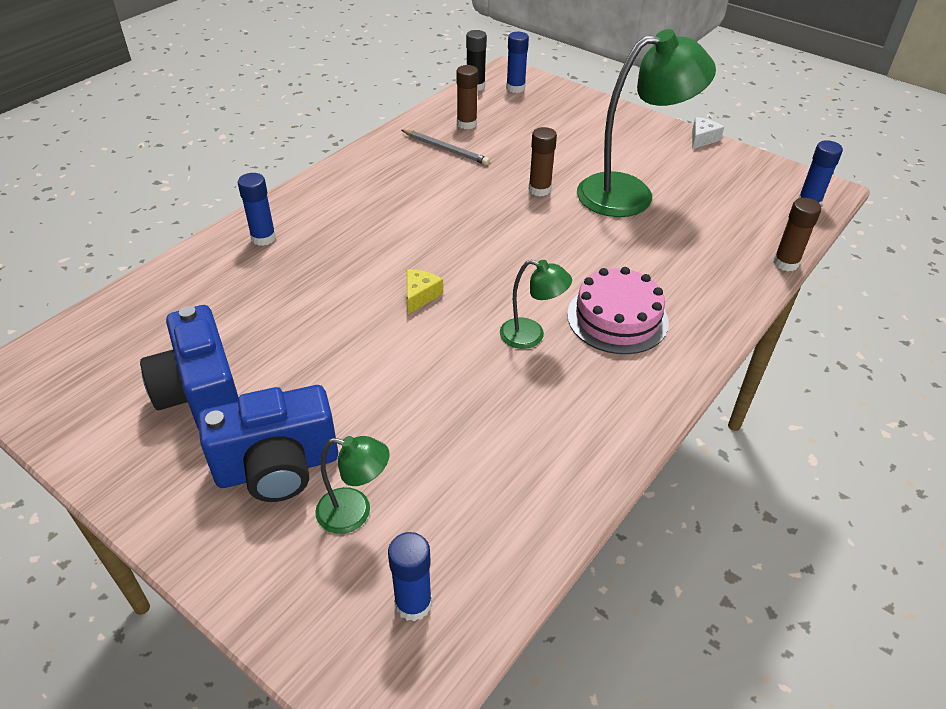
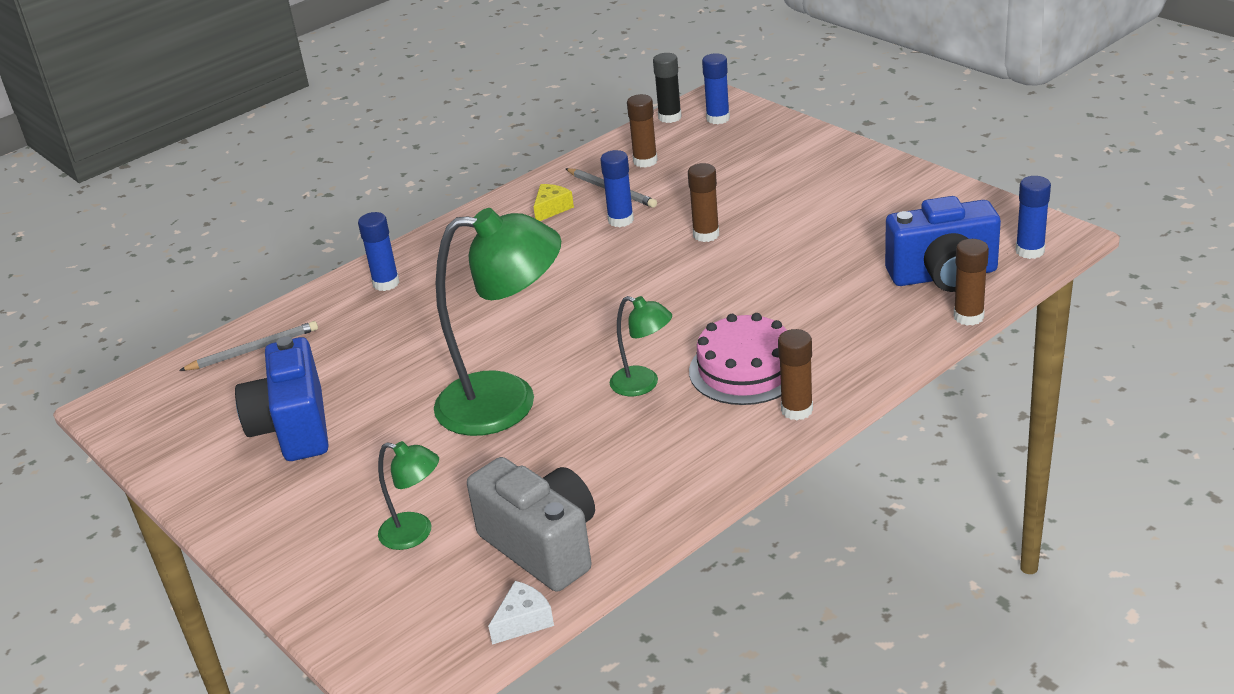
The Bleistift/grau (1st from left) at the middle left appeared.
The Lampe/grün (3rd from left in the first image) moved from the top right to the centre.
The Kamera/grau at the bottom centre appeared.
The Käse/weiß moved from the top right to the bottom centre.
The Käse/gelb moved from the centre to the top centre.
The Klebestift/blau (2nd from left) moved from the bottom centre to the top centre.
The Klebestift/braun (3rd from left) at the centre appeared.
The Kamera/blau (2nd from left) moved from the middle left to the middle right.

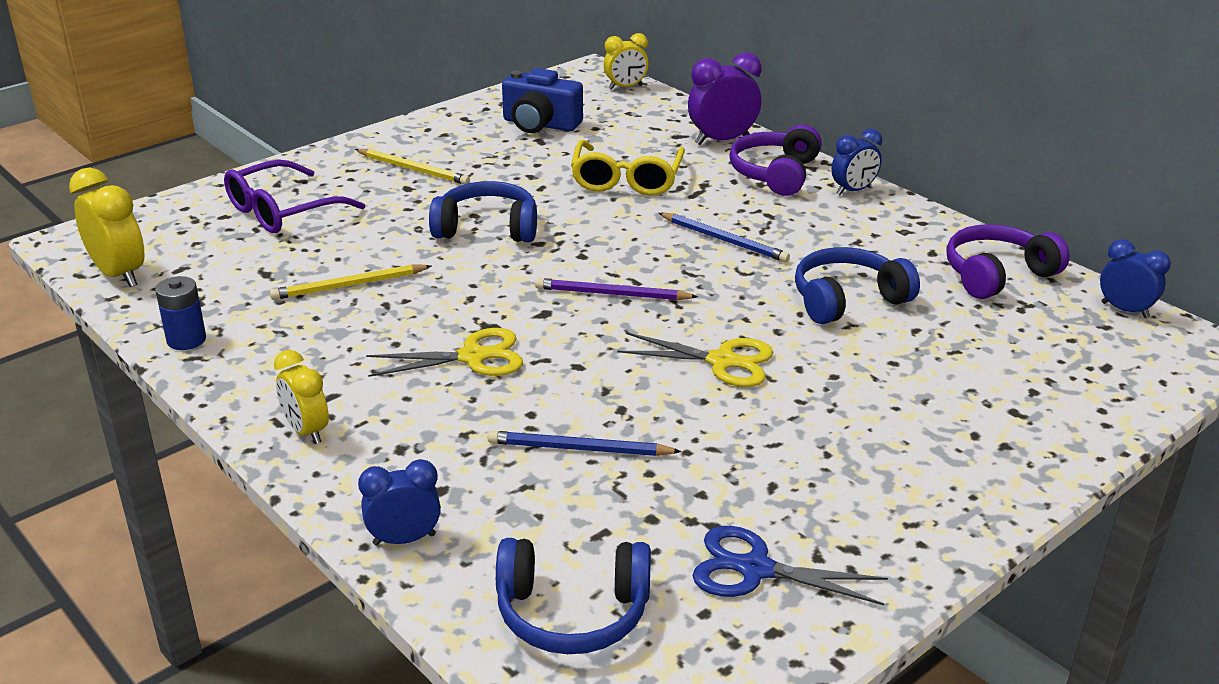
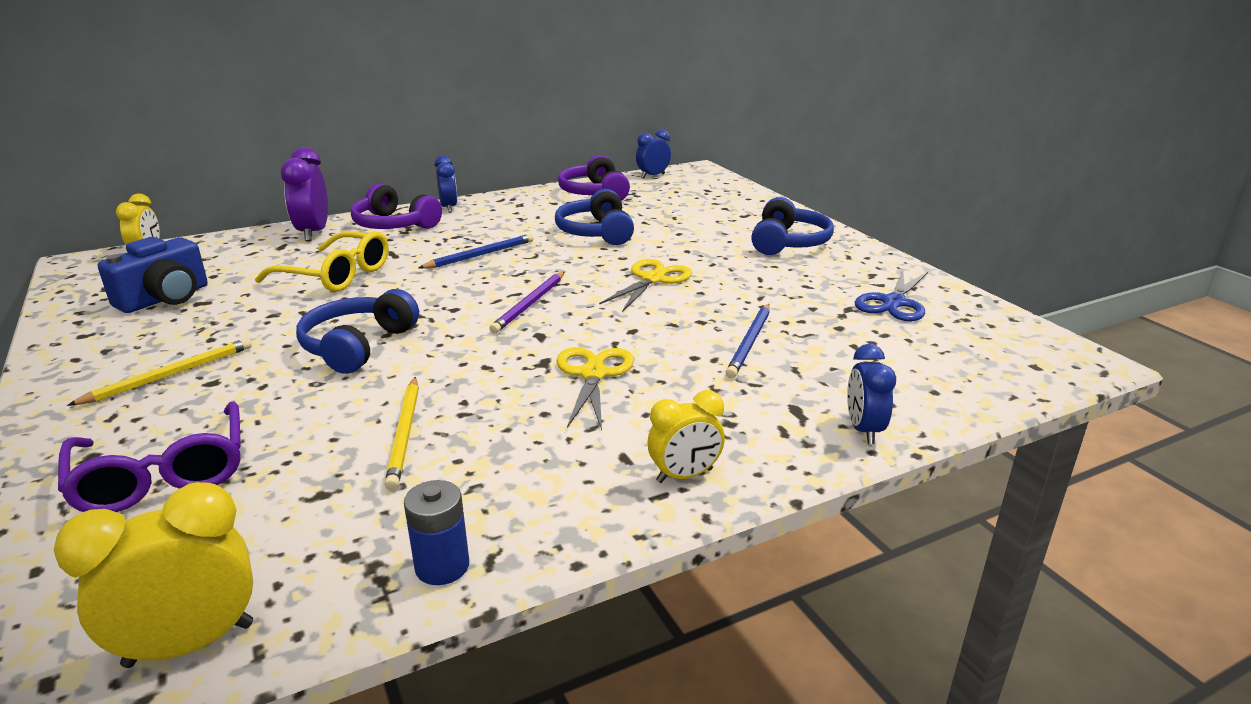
The Kopfhörer/blau (2nd from left in the first image) moved from the bottom centre to the top centre.

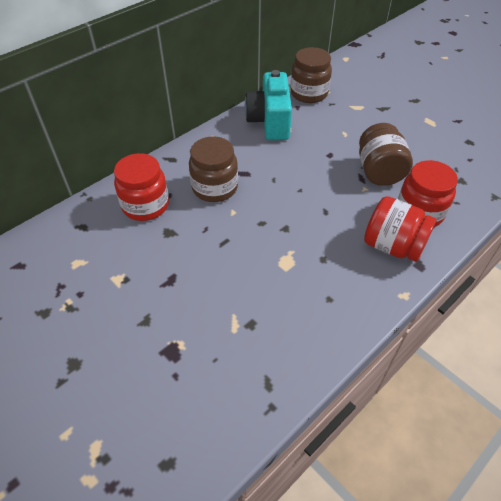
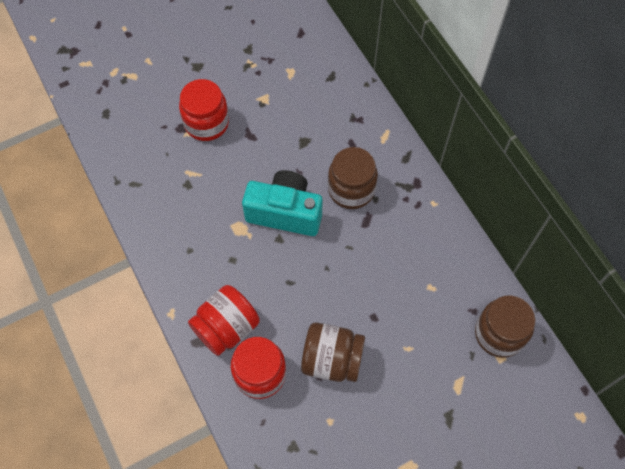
The Einmachglas/rot (1st from left) moved from the middle left to the top left.
The Kamera/türkis moved from the top centre to the centre.

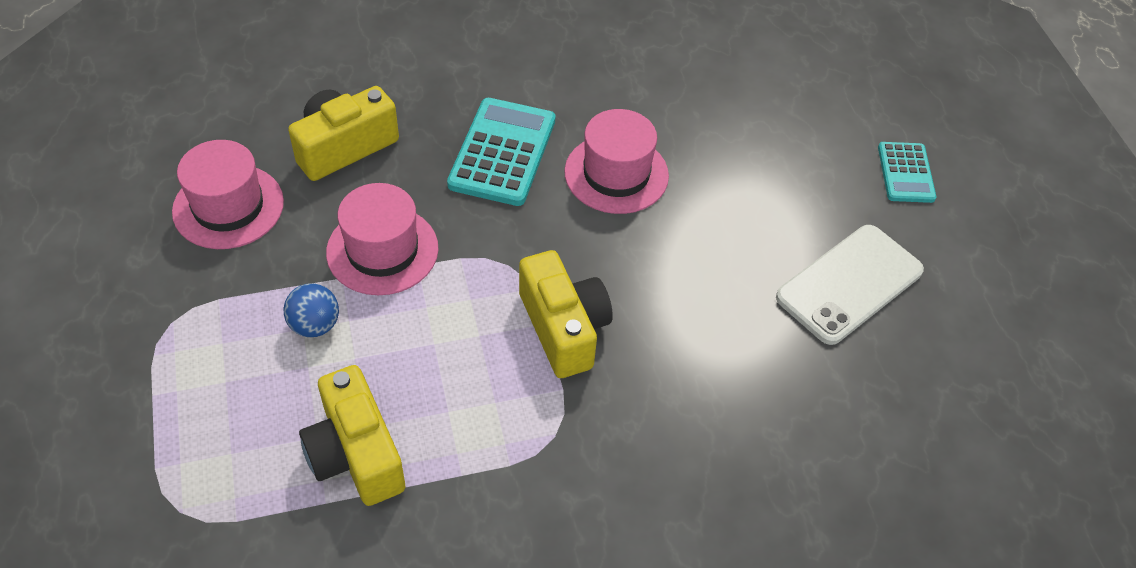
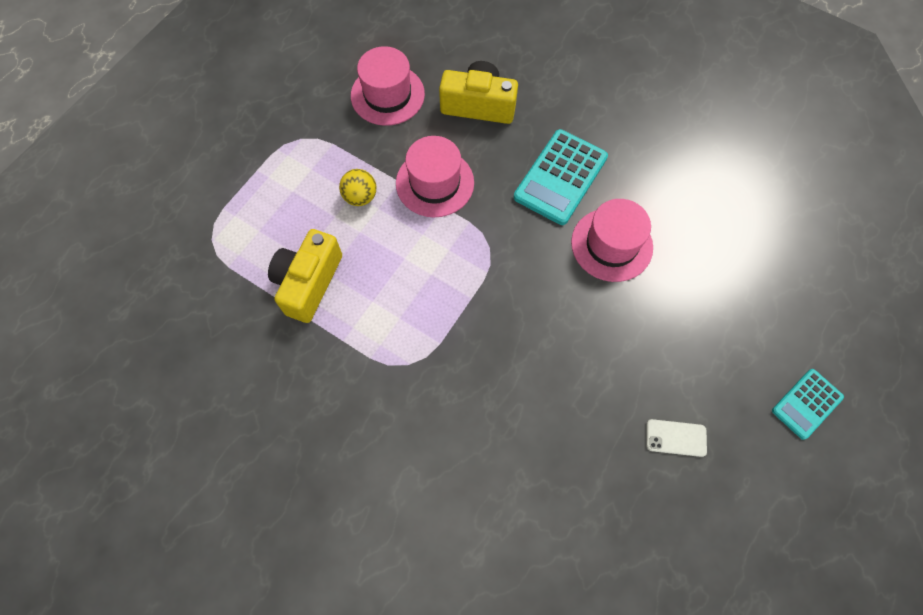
The Ball/blau at the middle left became the Ball/gelb at the top centre.
The Taschenrechner/türkis (1st from left) at the top centre turned 150 degrees clockwise.
The Handy/weiß at the middle right changed to 0.49 times the size.
The Kamera/gelb (3rd from left) at the centre disappeared.

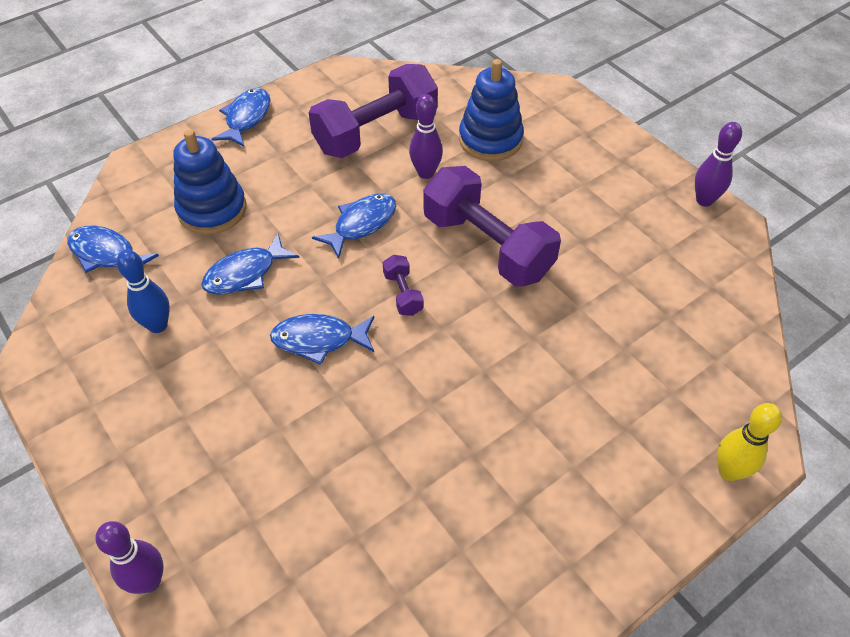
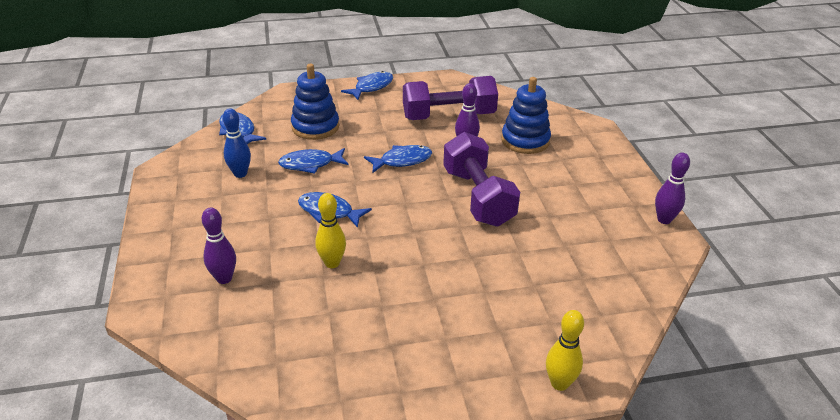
The Bowlingkegel/lila (1st from left) moved from the bottom left to the middle left.
The Bowlingkegel/gelb (1st from left) at the centre appeared.
The Hantel/lila (2nd from left) at the centre disappeared.

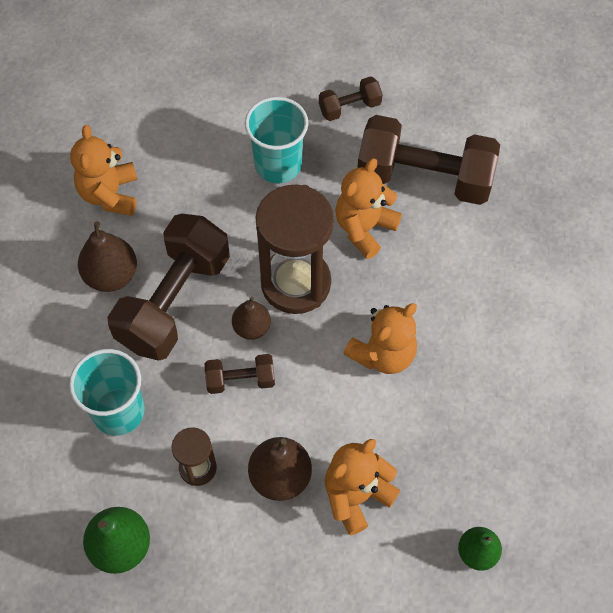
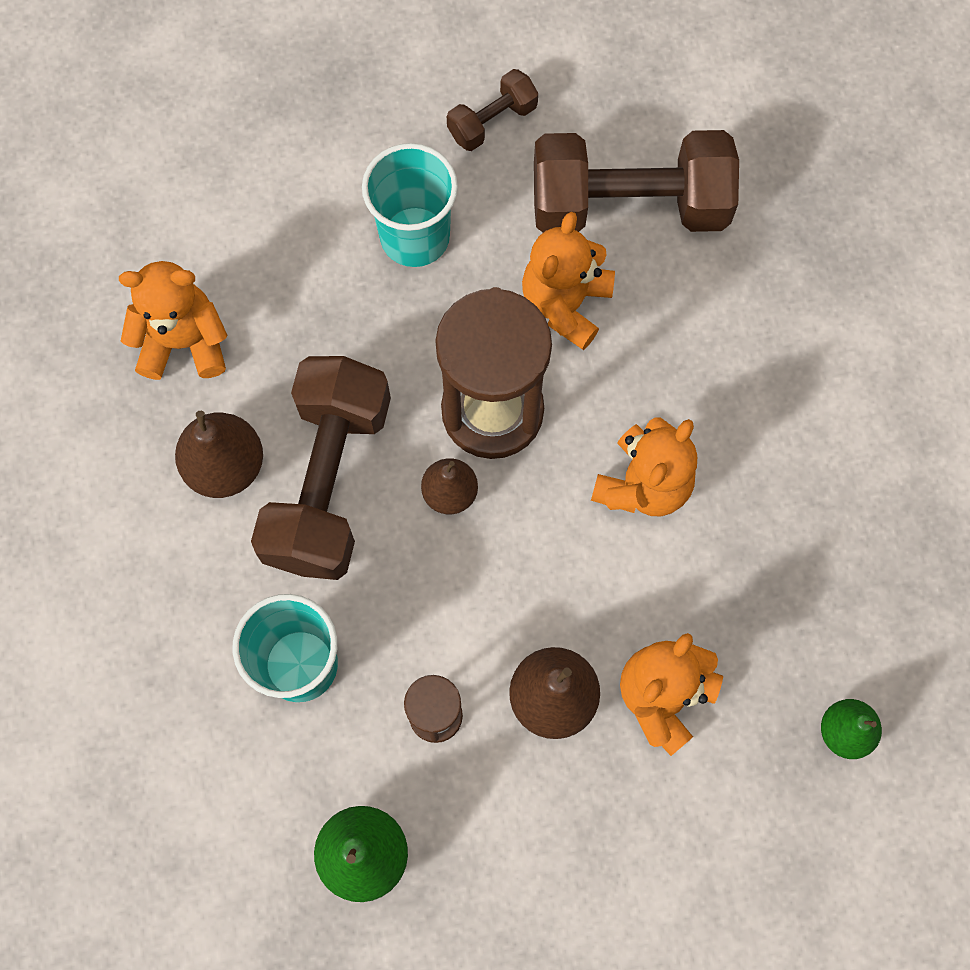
The Teddybär/orange (1st from left) at the top left turned 105 degrees clockwise.
The Hantel/braun (2nd from left) at the centre disappeared.

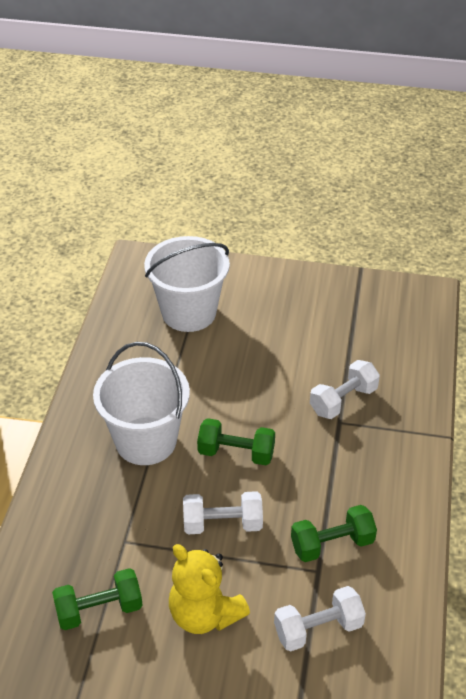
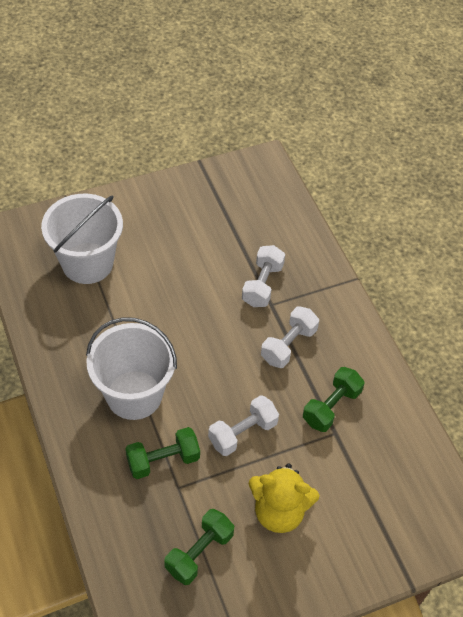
The Hantel/grün (2nd from left in the first image) moved from the centre to the bottom centre.
The Hantel/weiß (2nd from left in the first image) moved from the bottom right to the centre.

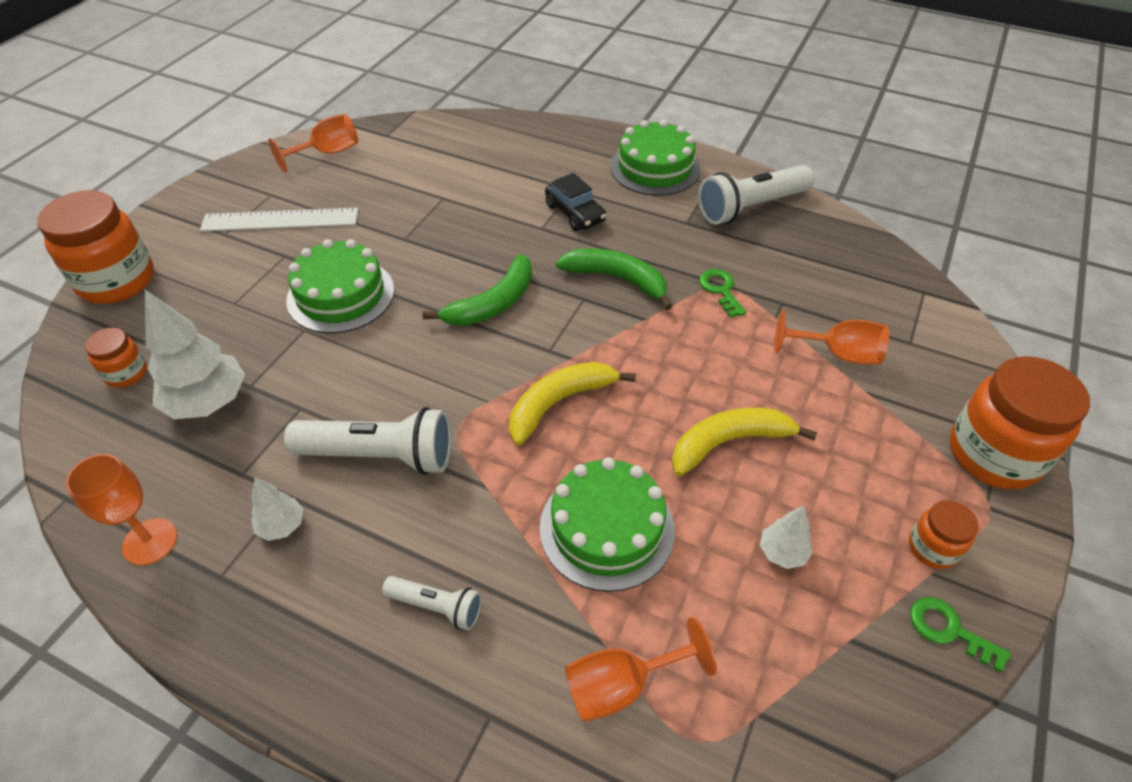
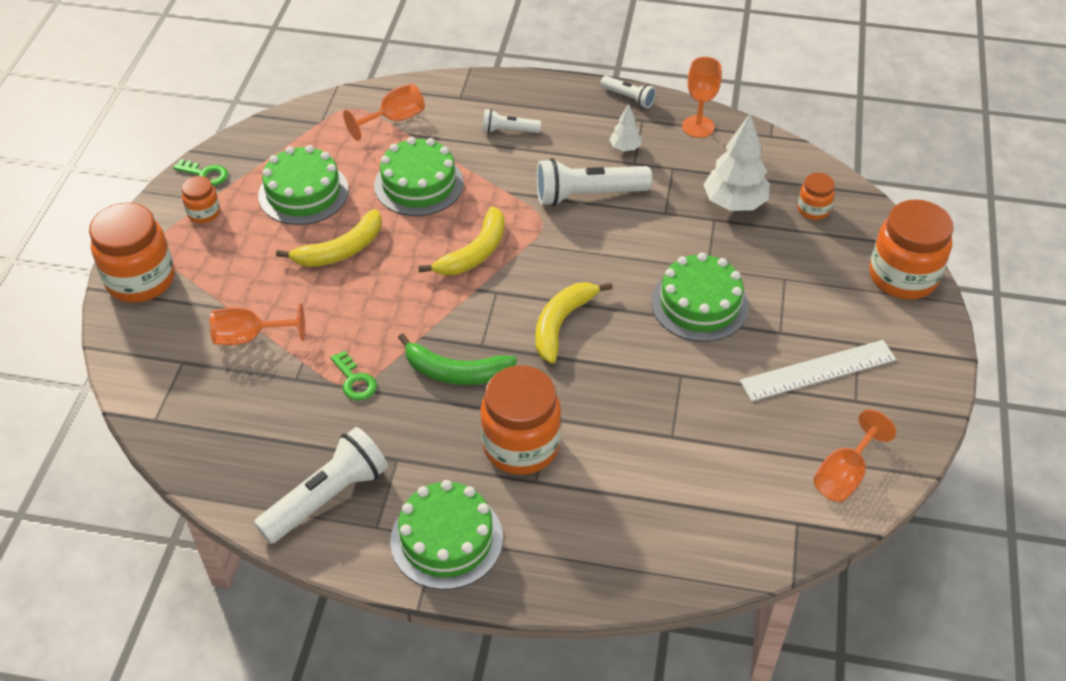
The Baum/weiß (3rd from left) at the bottom right was replaced by the Kuchen/grün (1st from left) at the top left.
The Auto/schwarz at the top centre was replaced by the Einmachglas/orange (3rd from left) at the centre.
The Banane/grün (1st from left) at the centre became the Banane/gelb (3rd from left) at the centre.
The Taschenlampe/weiß (4th from left) at the top centre appeared.

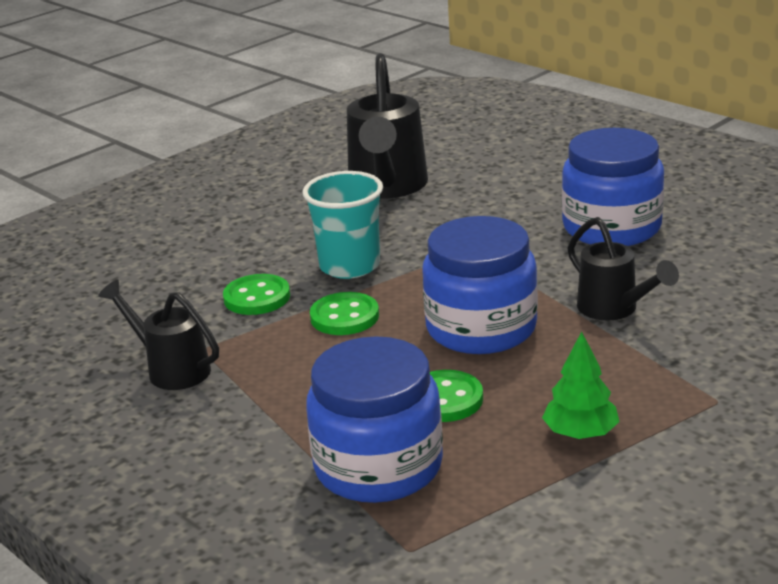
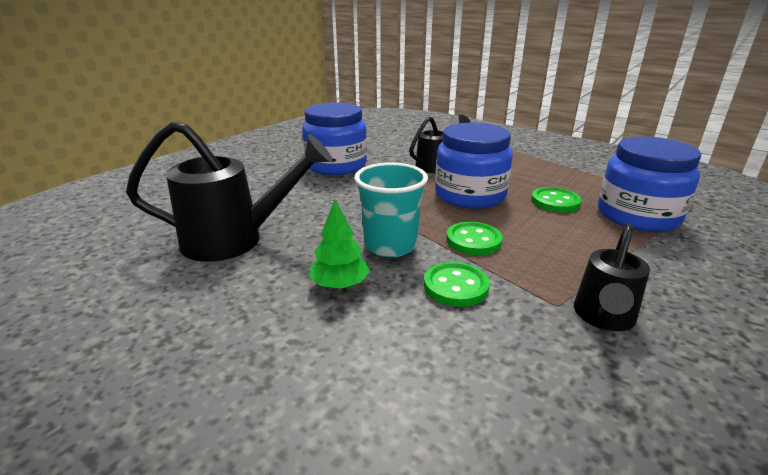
The Baum/grün moved from the middle right to the centre.

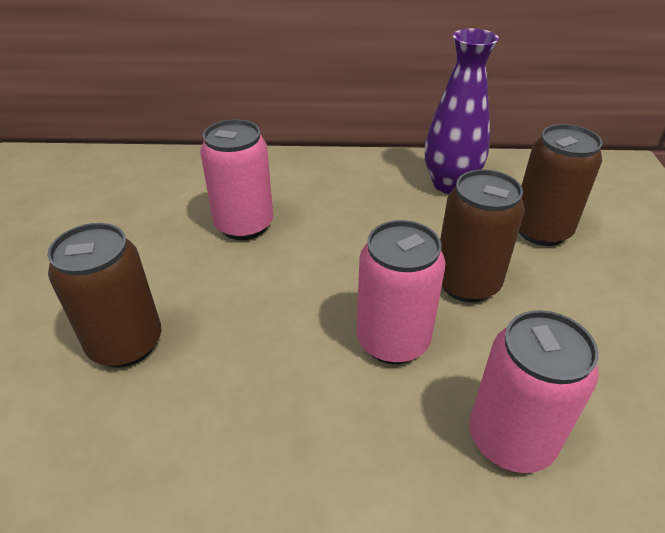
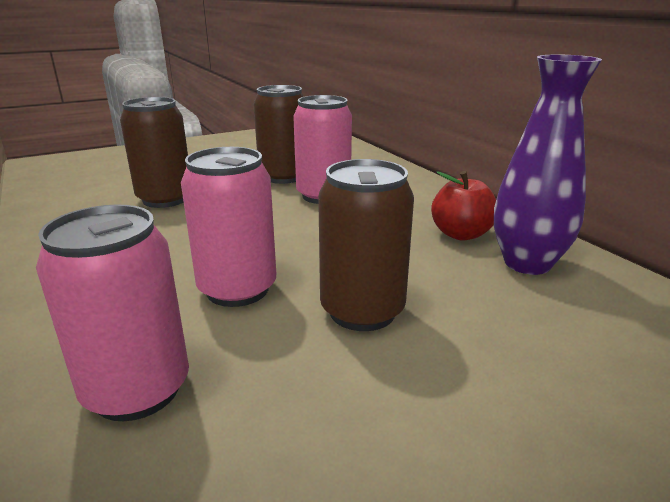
The Dose/braun (3rd from left in the first image) moved from the middle right to the top centre.
The Apfel/rot at the middle right appeared.

